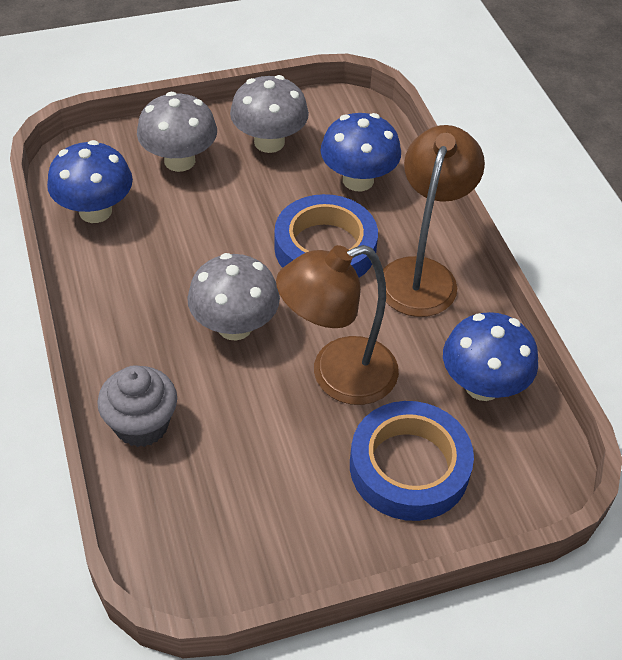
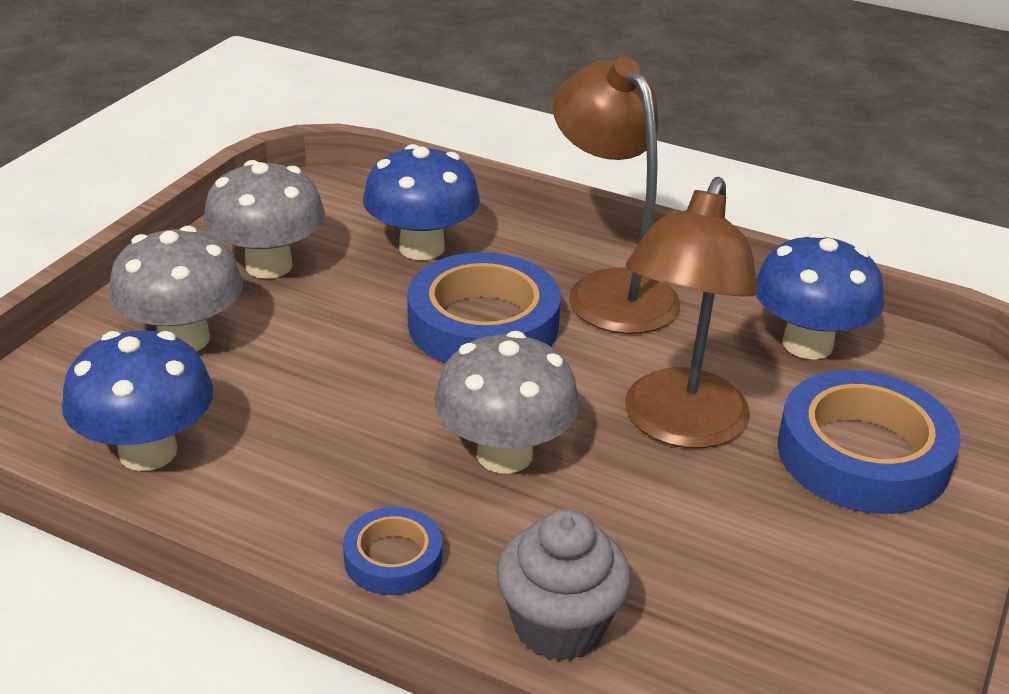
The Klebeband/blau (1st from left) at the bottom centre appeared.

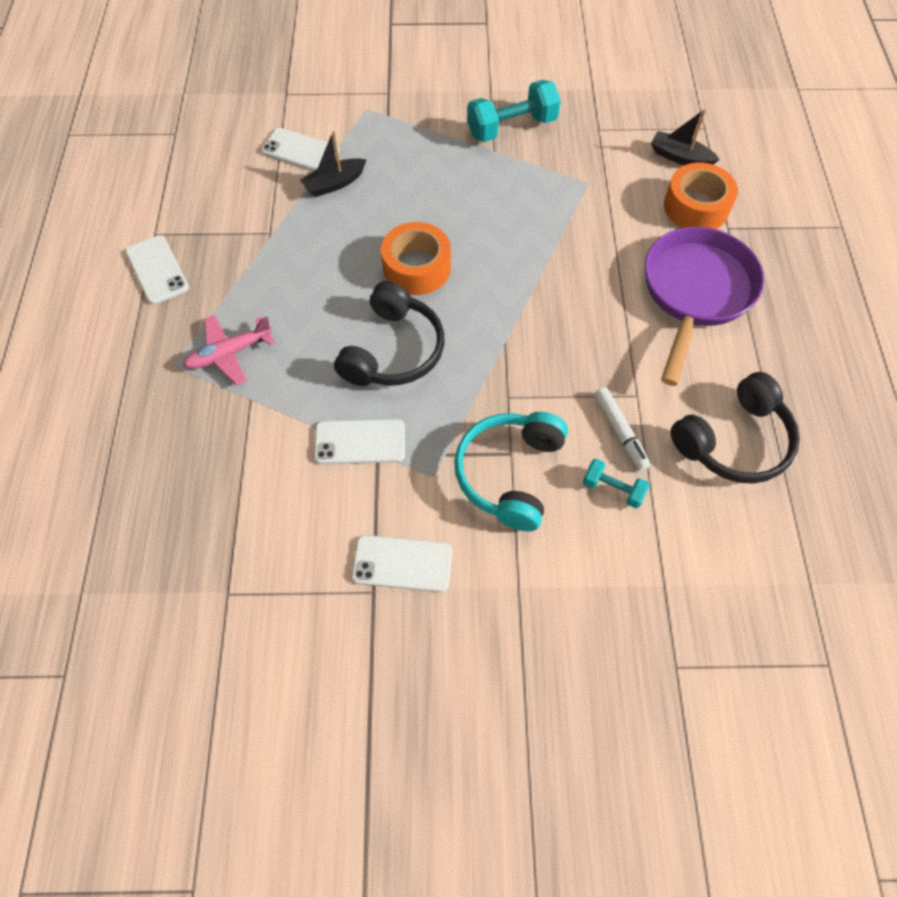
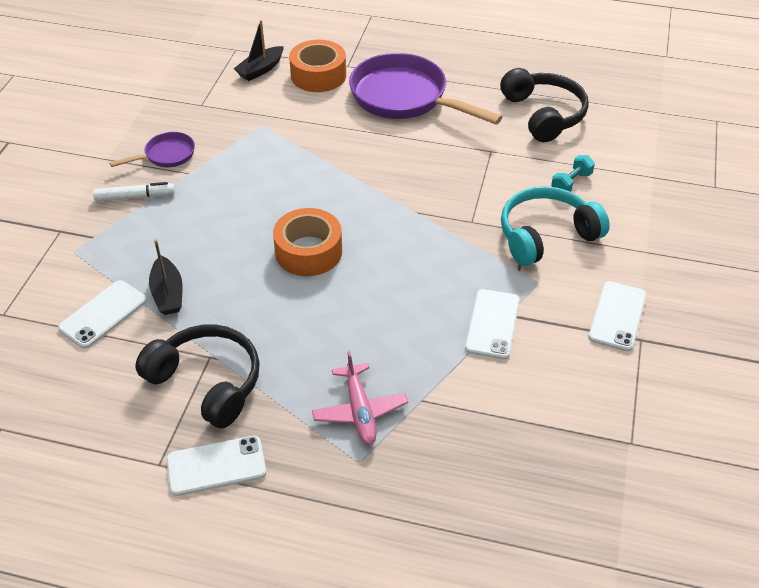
The Filzstift/weiß moved from the middle right to the top left.
The Hantel/türkis (1st from left) at the top centre was replaced by the Pfanne/lila (1st from left) at the top left.
The Kopfhörer/schwarz (1st from left) moved from the centre to the middle left.
The Kopfhörer/türkis at the centre turned 120 degrees clockwise.

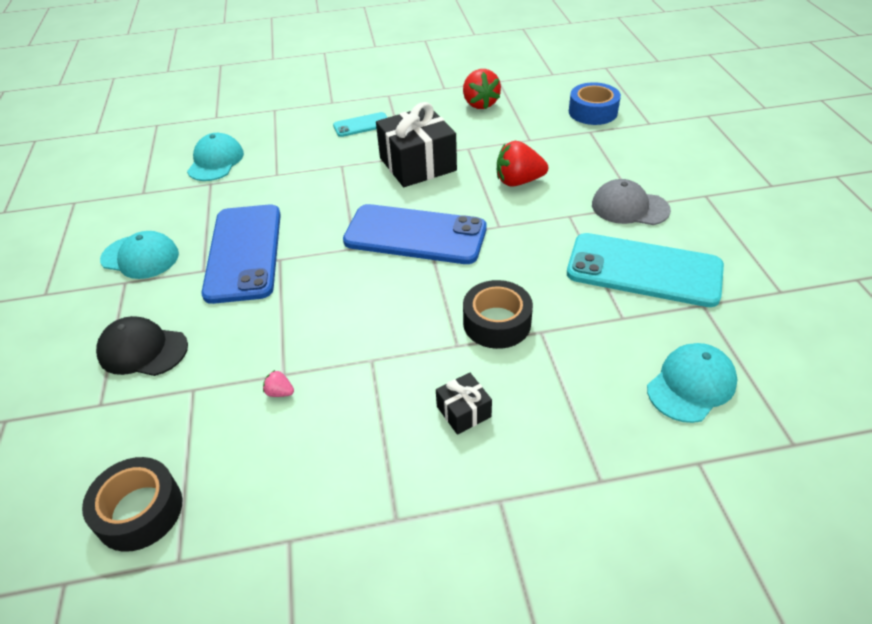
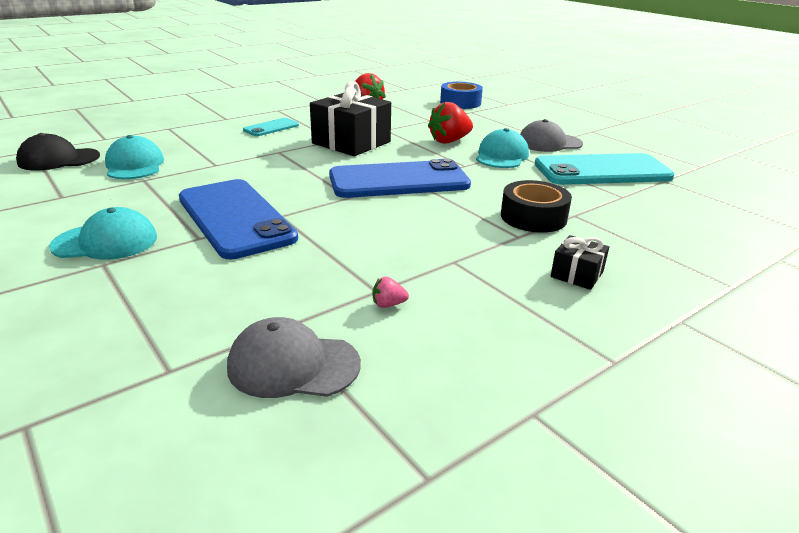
The Kappe/schwarz moved from the middle left to the top left.
The Kappe/grau (1st from left) at the bottom centre appeared.
The Kappe/türkis (3rd from left) moved from the middle right to the top centre.
The Klebeband/schwarz (1st from left) at the bottom left disappeared.

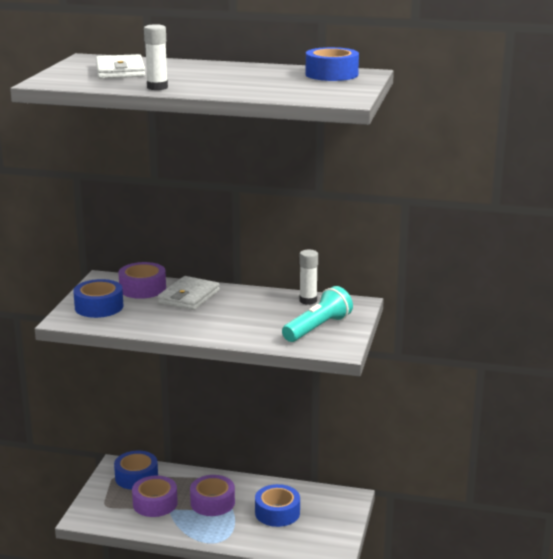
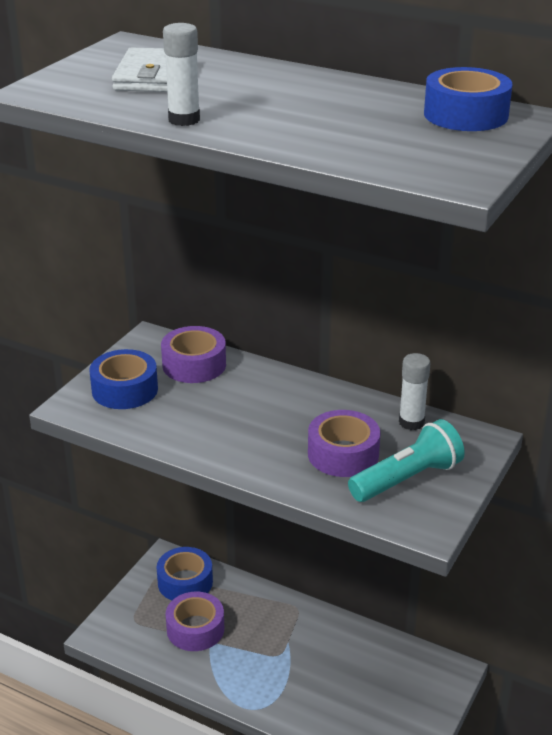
The Klebeband/lila (3rd from left) moved from the bottom centre to the centre.
The Geldbörse/weiß (2nd from left) at the centre disappeared.
The Klebeband/blau (3rd from left) at the bottom centre disappeared.

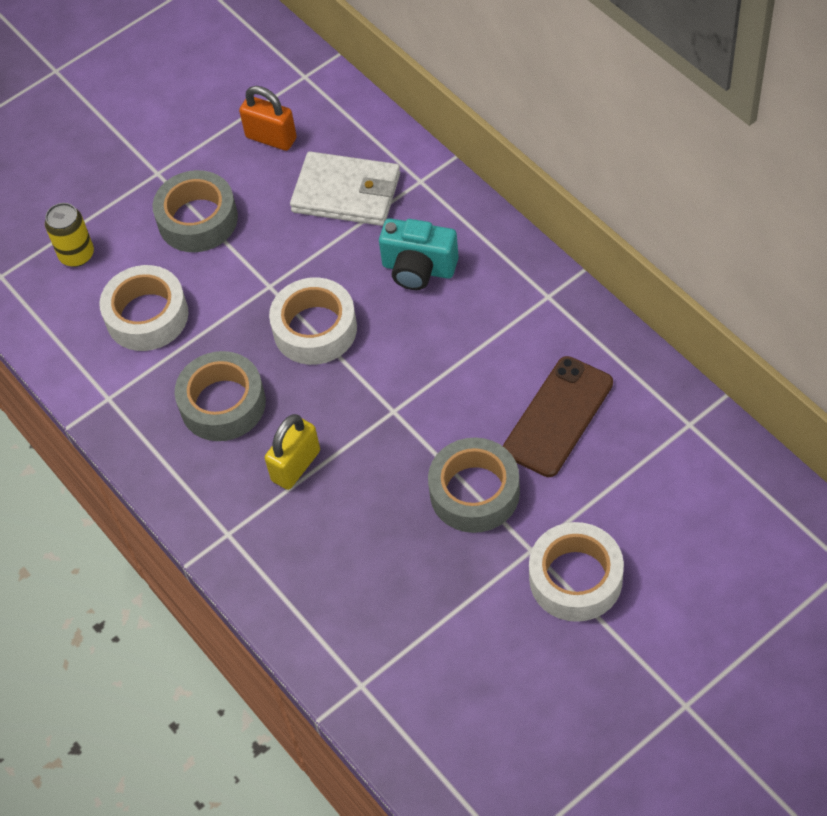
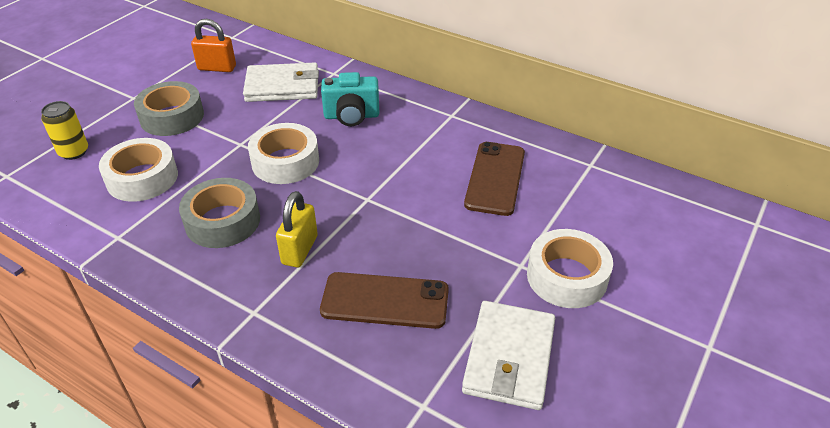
The Handy/braun (1st from left) at the bottom centre appeared.
The Geldbörse/weiß (2nd from left) at the bottom centre appeared.
The Klebeband/grau (3rd from left) at the centre disappeared.

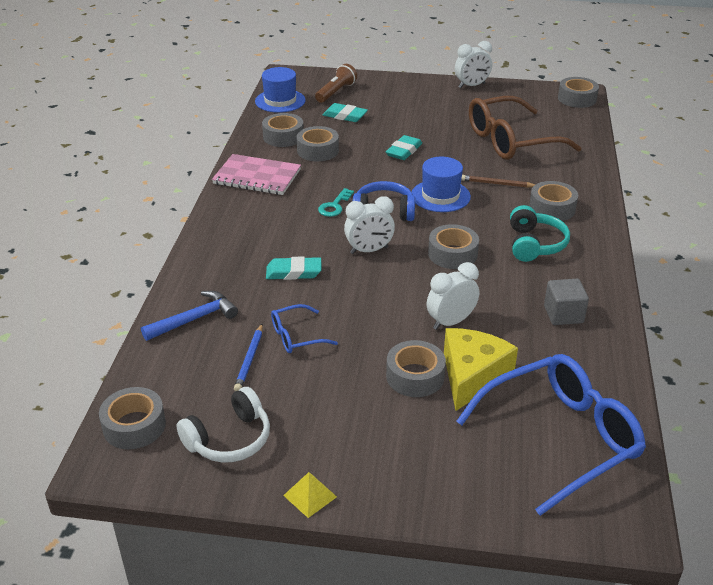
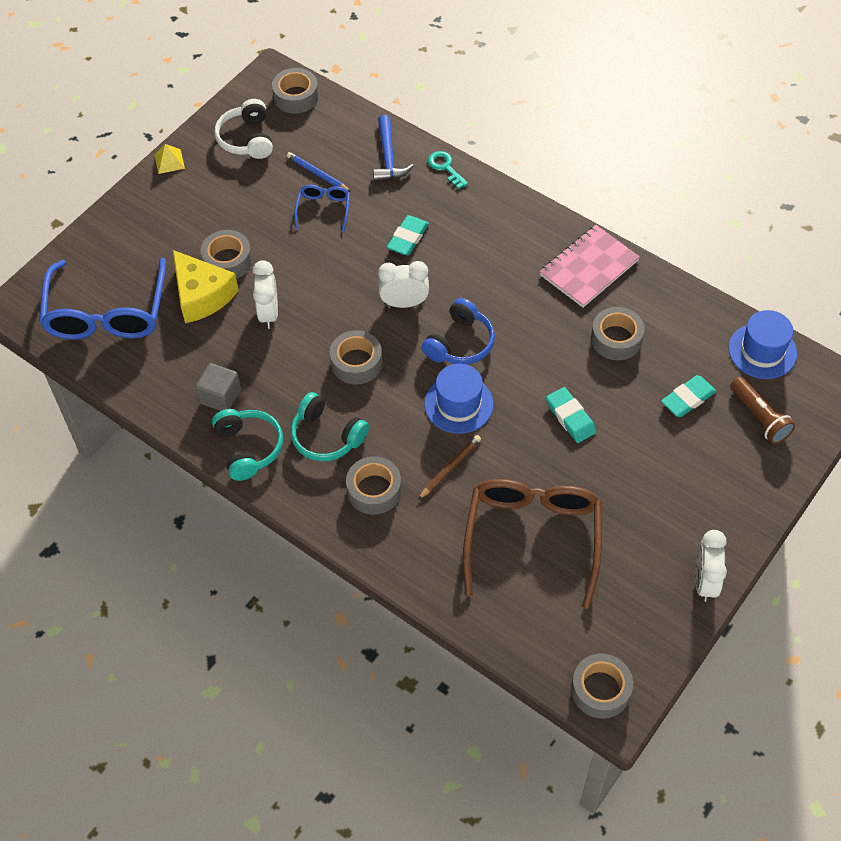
The Kopfhörer/türkis (1st from left) at the middle left appeared.
The Wecker/weiß (1st from left in the first image) at the centre turned 75 degrees clockwise.
The Schlüssel/türkis moved from the centre to the top centre.
The Klebeband/grau (2nd from left) at the top centre disappeared.

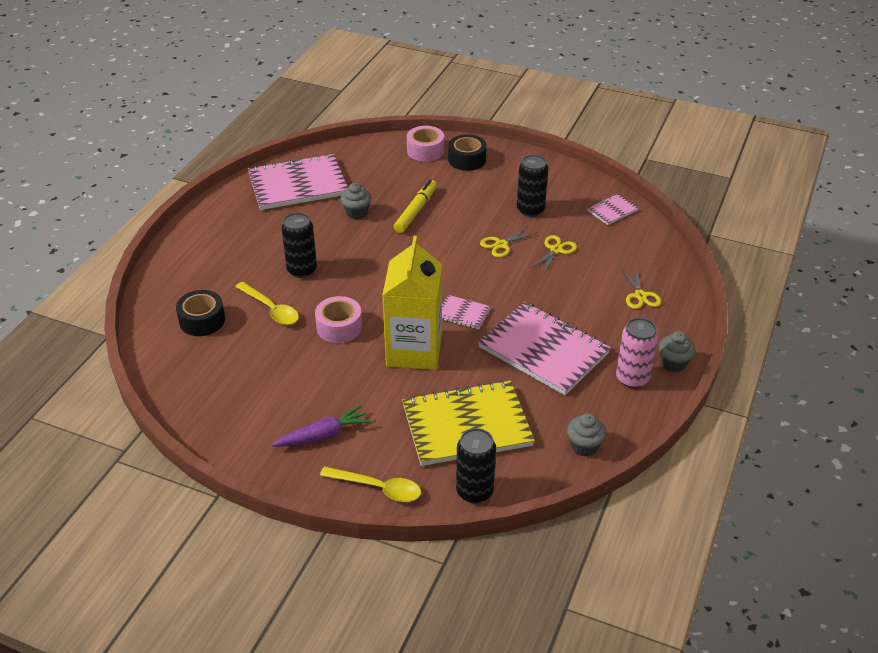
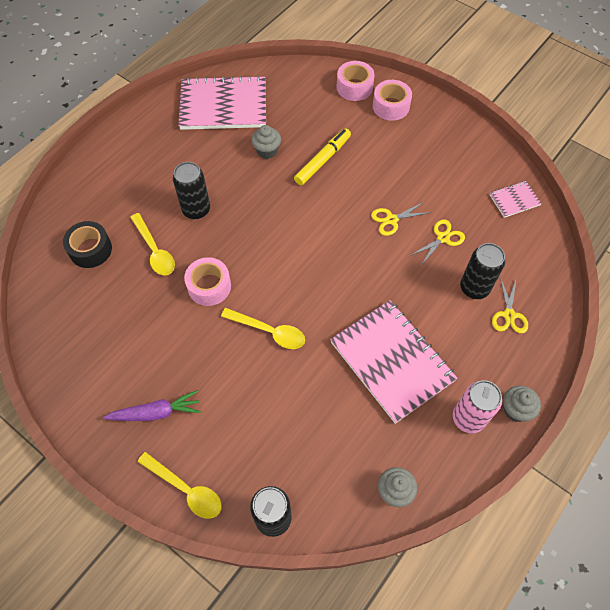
The Getränkekarton/gelb at the centre was replaced by the Löffel/gelb (3rd from left) at the centre.
The Klebeband/schwarz (2nd from left) at the top centre became the Klebeband/rosa (3rd from left) at the top centre.
The Dose/schwarz (3rd from left) moved from the top centre to the middle right.
The Notizbuch/gelb at the centre disappeared.
The Notizbuch/rosa (2nd from left) at the centre disappeared.

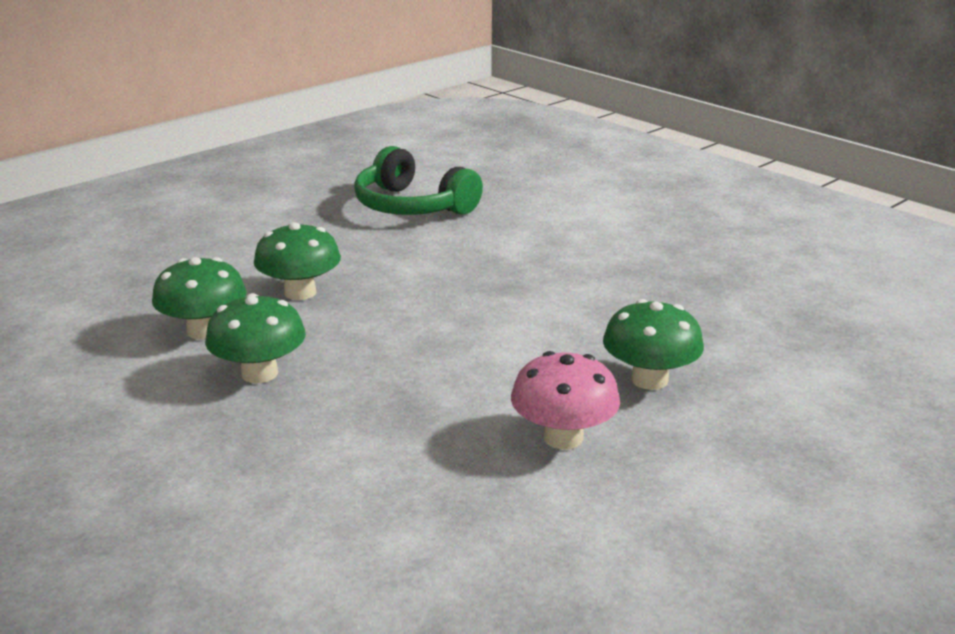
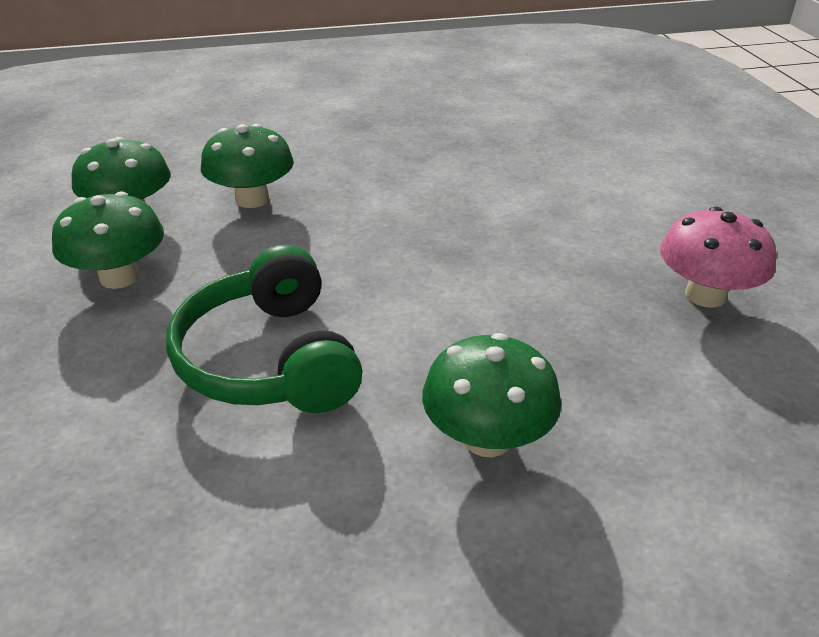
The Kopfhörer/grün moved from the top centre to the middle left.
The Pilz/rosa moved from the centre to the middle right.

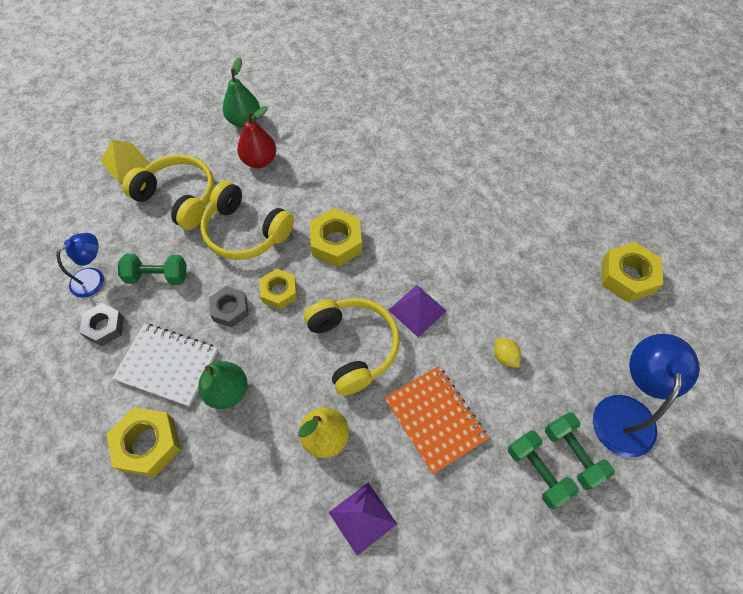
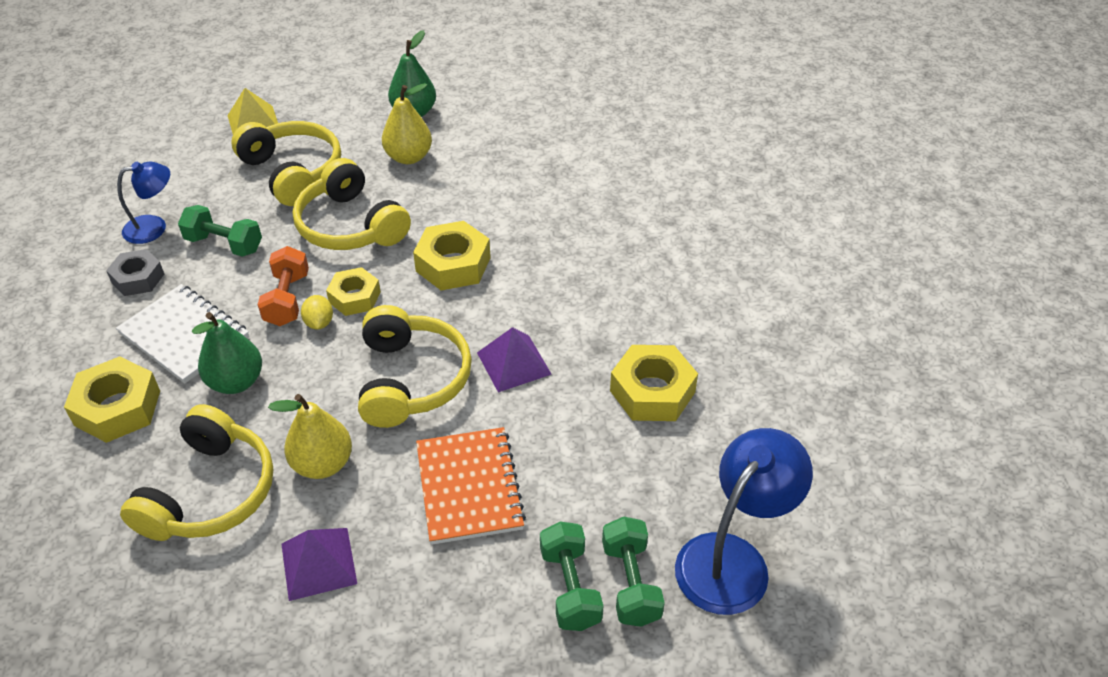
The Kopfhörer/gelb (1st from left) at the bottom left appeared.
The Sechskantmutter/grau (2nd from left) at the middle left was replaced by the Hantel/orange at the middle left.
The Zitrone/gelb moved from the middle right to the middle left.
The Birne/rot at the top centre became the Birne/gelb (2nd from left) at the top centre.
The Sechskantmutter/gelb (4th from left) moved from the middle right to the centre.

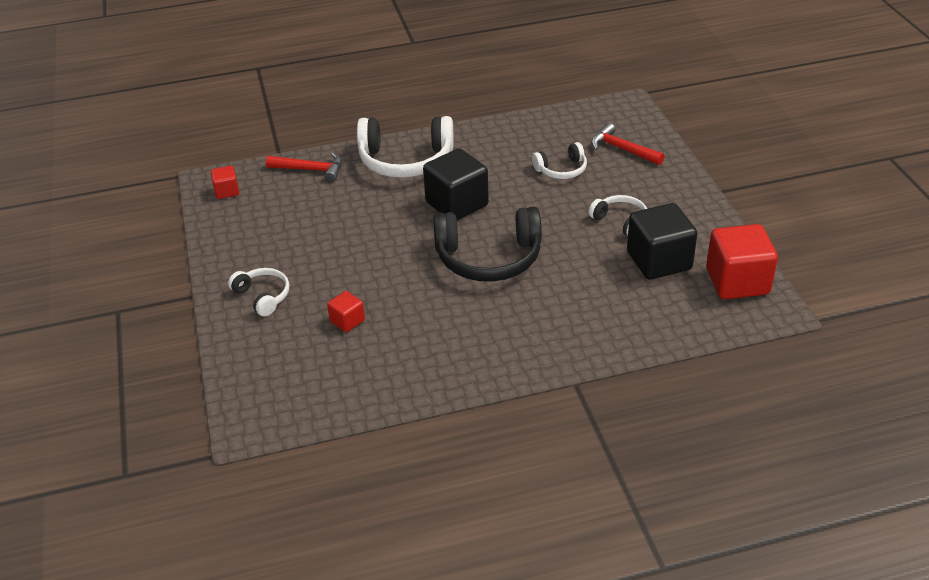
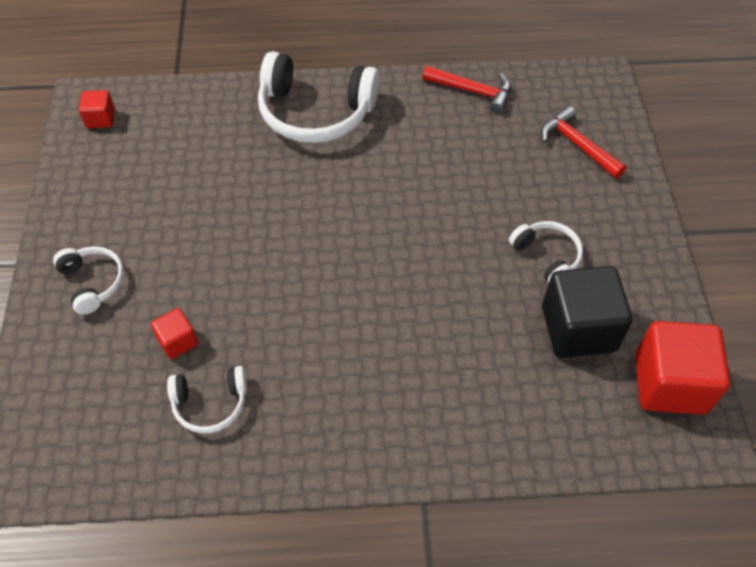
The Kopfhörer/weiß (3rd from left in the first image) moved from the top centre to the bottom left.
The Hammer/rot (1st from left) moved from the top left to the top centre.
The Kubus/schwarz (1st from left) at the top centre disappeared.
The Kopfhörer/schwarz at the centre disappeared.

